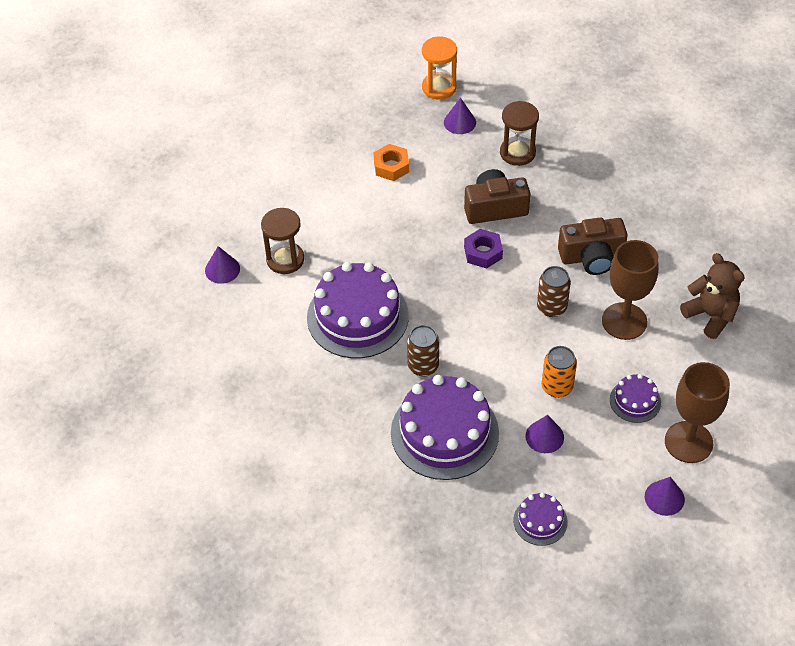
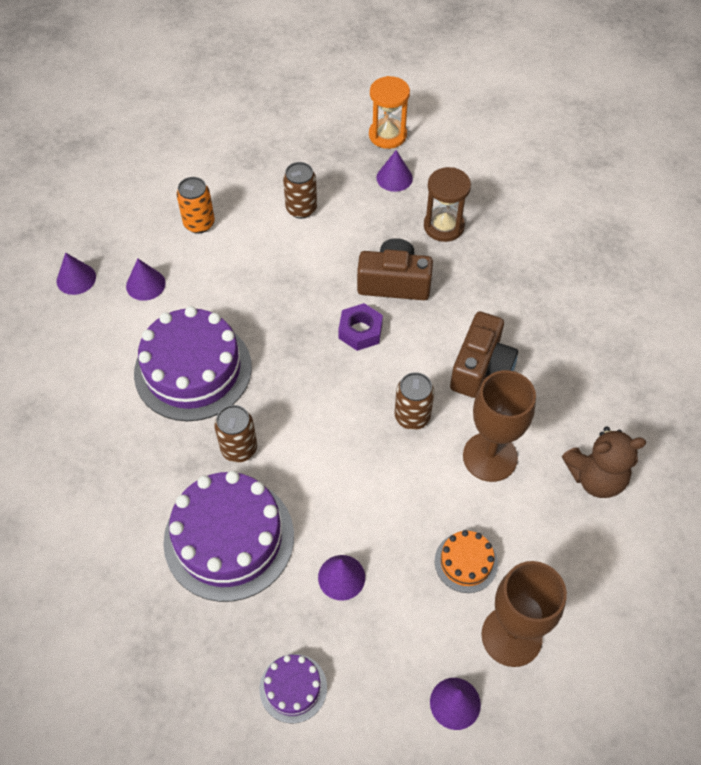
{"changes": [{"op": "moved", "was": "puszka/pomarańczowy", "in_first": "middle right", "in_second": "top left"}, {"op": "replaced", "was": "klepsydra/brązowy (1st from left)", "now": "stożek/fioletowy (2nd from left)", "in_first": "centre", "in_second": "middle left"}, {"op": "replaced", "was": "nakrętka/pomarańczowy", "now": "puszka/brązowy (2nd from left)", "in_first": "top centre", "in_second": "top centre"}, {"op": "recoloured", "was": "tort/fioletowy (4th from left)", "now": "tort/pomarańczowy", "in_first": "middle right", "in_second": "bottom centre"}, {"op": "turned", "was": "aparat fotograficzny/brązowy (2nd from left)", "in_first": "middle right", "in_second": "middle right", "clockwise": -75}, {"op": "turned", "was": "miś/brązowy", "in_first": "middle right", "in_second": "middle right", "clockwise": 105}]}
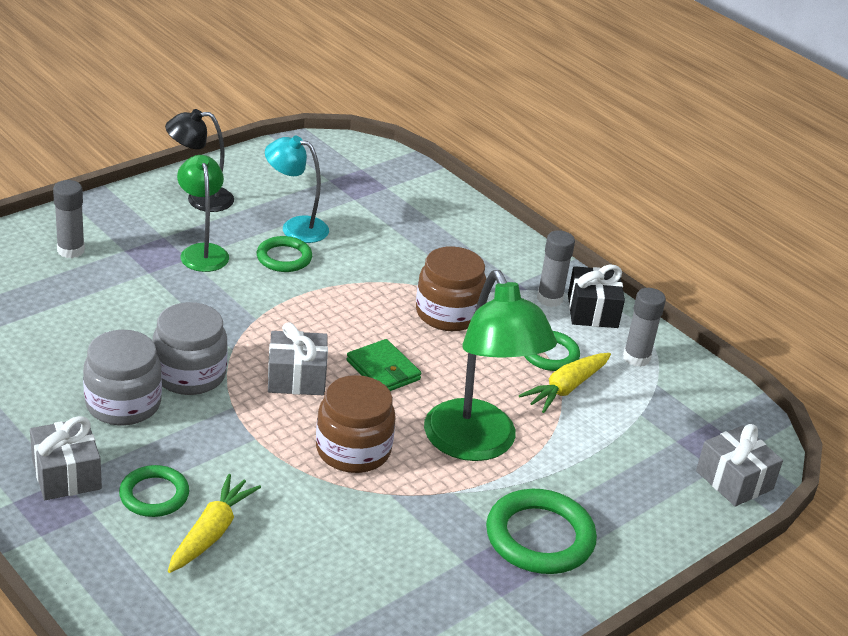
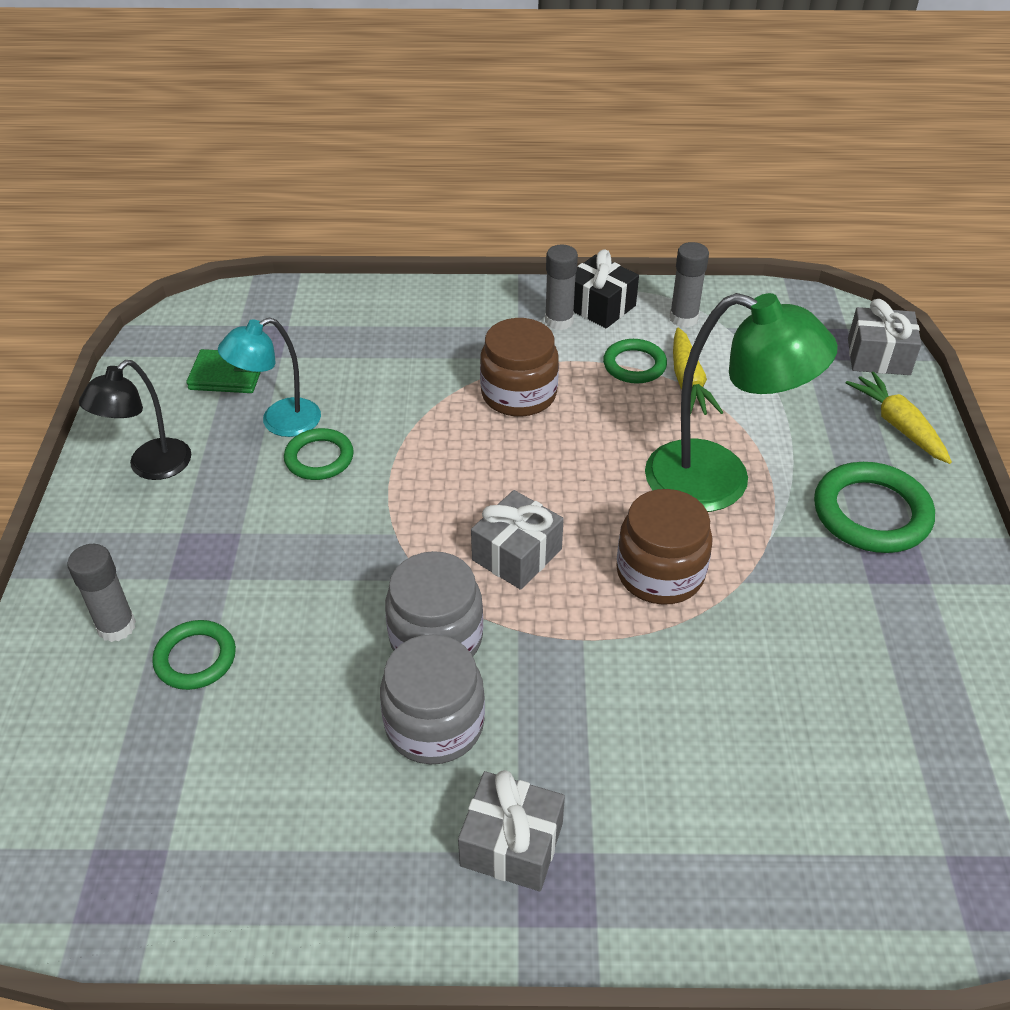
{"changes": [{"op": "removed", "was": "lampka/zielony (1st from left)", "in_first": "middle left"}, {"op": "moved", "was": "pierścień/zielony (1st from left)", "in_first": "bottom left", "in_second": "middle left"}, {"op": "moved", "was": "marchewka/żółty (1st from left in the first image)", "now": "marchewka/żółty (2nd from left)", "in_first": "bottom left", "in_second": "middle right"}, {"op": "moved", "was": "portfel/zielony", "in_first": "centre", "in_second": "middle left"}]}
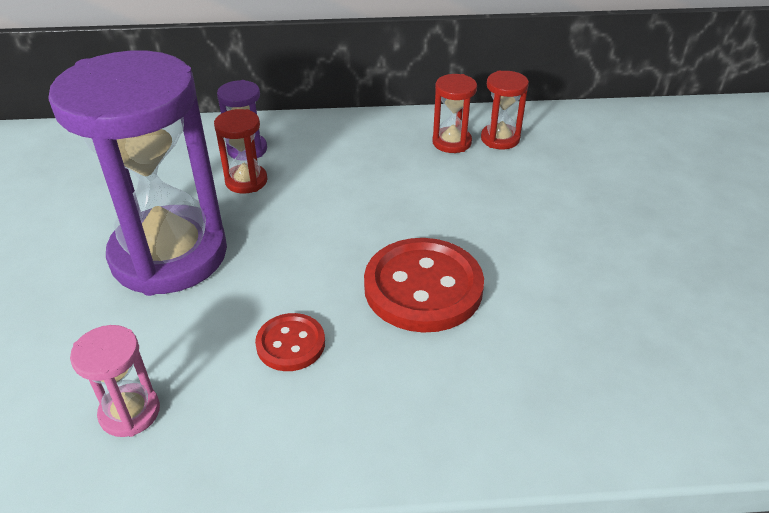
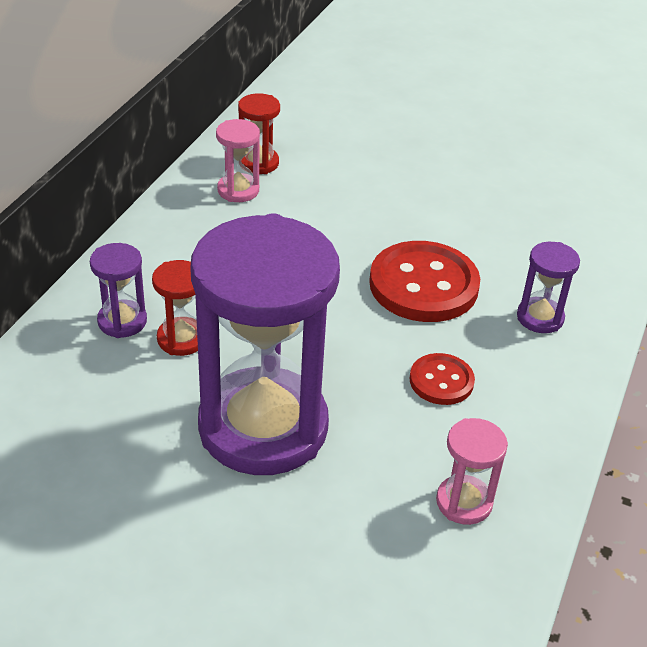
{"changes": [{"op": "added", "now": "klepsydra/fioletowy (3rd from left)", "in_second": "middle right"}, {"op": "recoloured", "was": "klepsydra/czerwony (2nd from left)", "now": "klepsydra/różowy (1st from left)", "in_first": "top centre", "in_second": "top centre"}]}
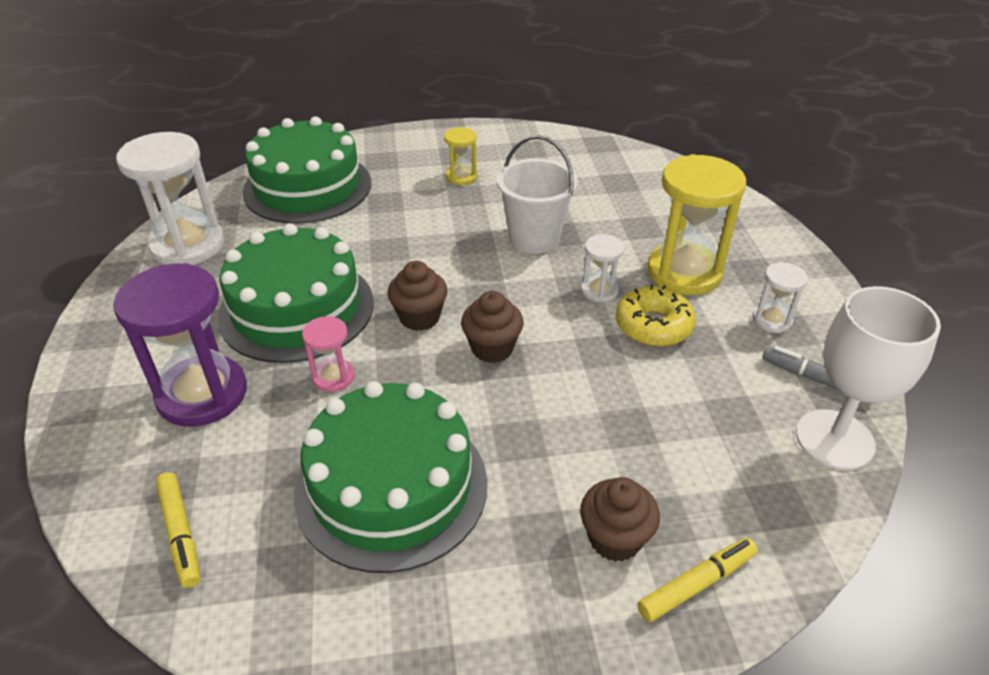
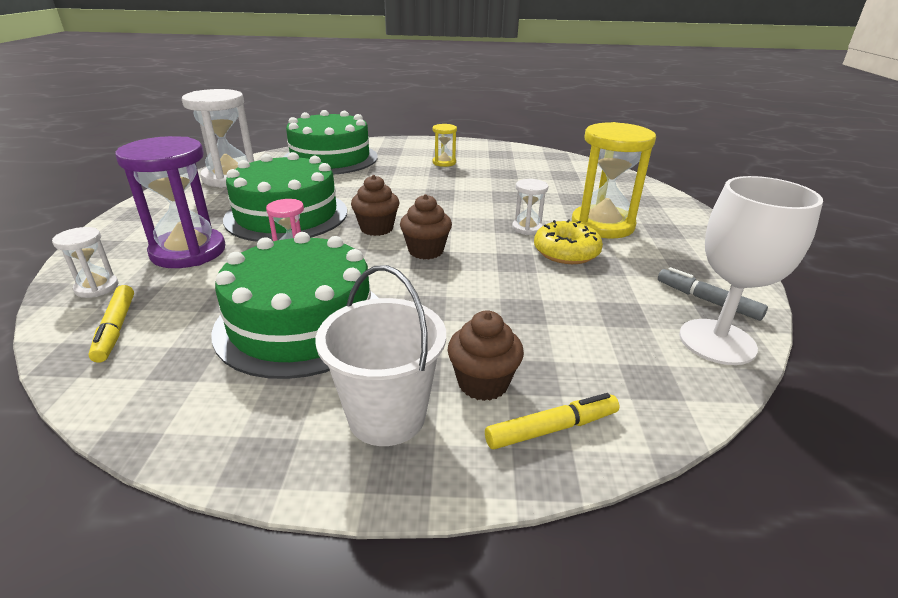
{"changes": [{"op": "moved", "was": "wiadro/biały", "in_first": "top centre", "in_second": "centre"}, {"op": "moved", "was": "klepsydra/biały (3rd from left in the first image)", "now": "klepsydra/biały (1st from left)", "in_first": "middle right", "in_second": "middle left"}]}
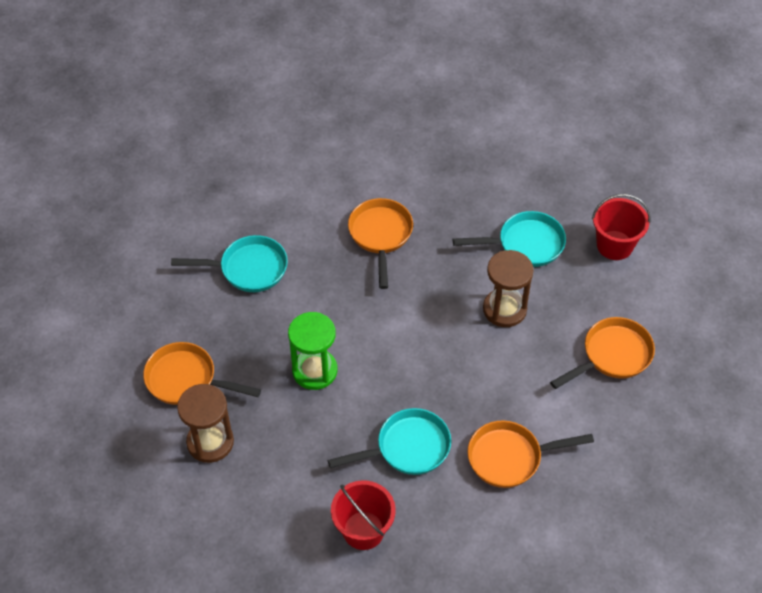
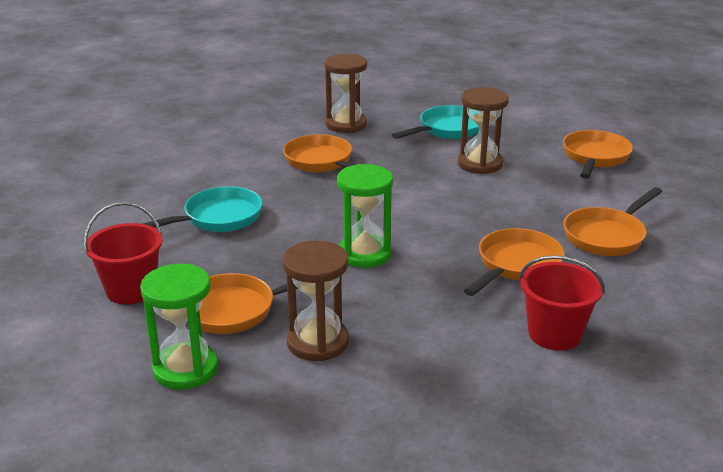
{"changes": [{"op": "added", "now": "klepsydra/zielony (1st from left)", "in_second": "bottom left"}, {"op": "added", "now": "klepsydra/brązowy (2nd from left)", "in_second": "top centre"}, {"op": "moved", "was": "wiadro/czerwony (2nd from left in the first image)", "now": "wiadro/czerwony (1st from left)", "in_first": "middle right", "in_second": "middle left"}, {"op": "recoloured", "was": "patelnia/turkusowy (2nd from left)", "now": "patelnia/pomarańczowy (3rd from left)", "in_first": "bottom centre", "in_second": "middle right"}]}
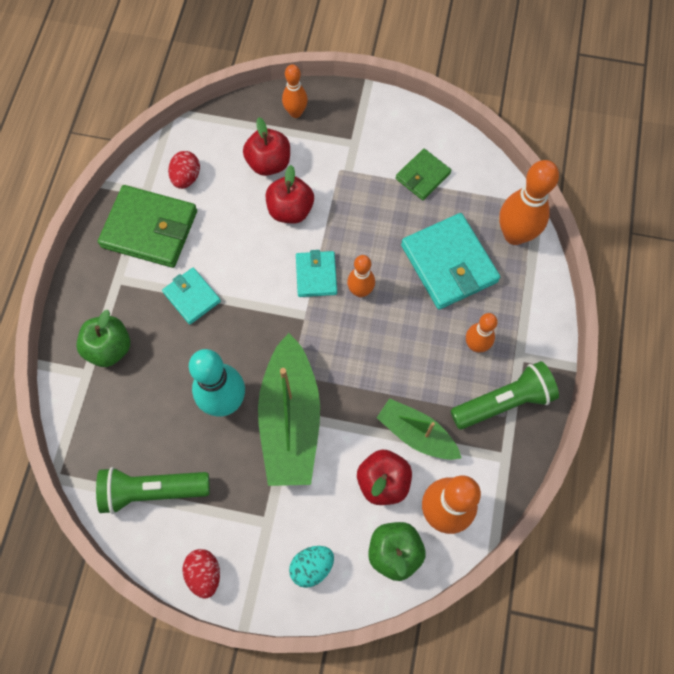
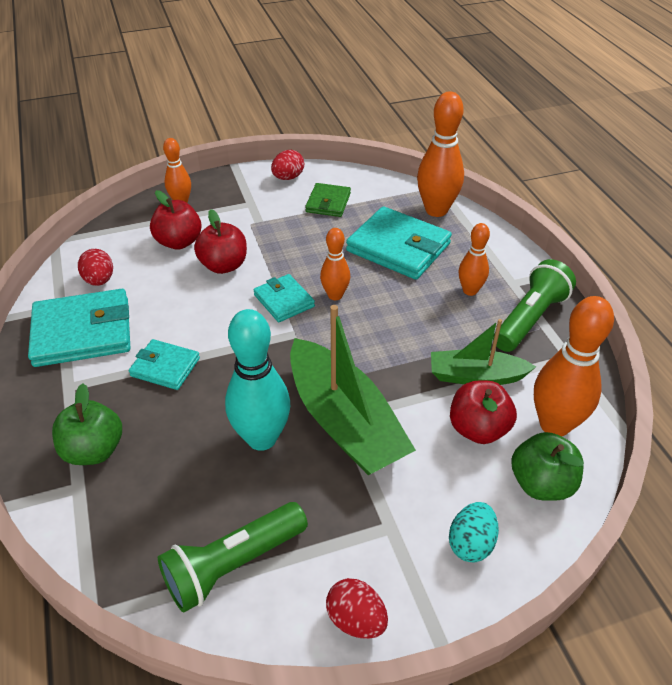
{"changes": [{"op": "added", "now": "jajko/czerwony (2nd from left)", "in_second": "top centre"}, {"op": "recoloured", "was": "portfel/zielony (1st from left)", "now": "portfel/turkusowy (1st from left)", "in_first": "middle left", "in_second": "middle left"}]}
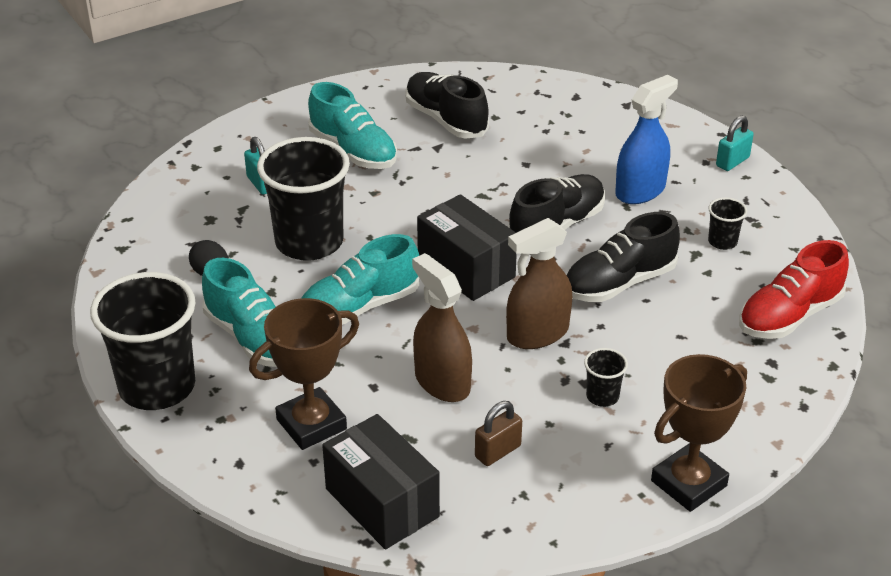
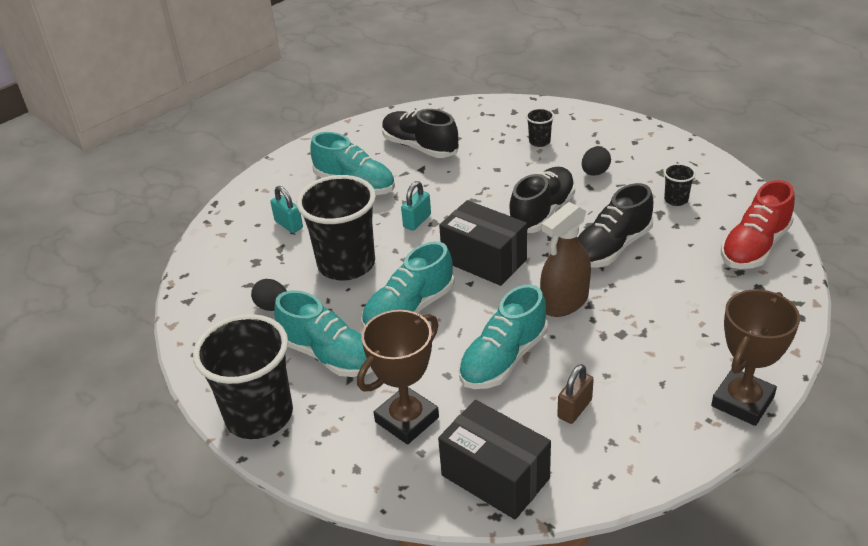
{"changes": [{"op": "moved", "was": "szklanka/czarny (3rd from left)", "in_first": "middle right", "in_second": "top centre"}, {"op": "moved", "was": "kłódka/turkusowy (2nd from left)", "in_first": "top right", "in_second": "centre"}, {"op": "replaced", "was": "spryskiwacz/brązowy (1st from left)", "now": "but/turkusowy (4th from left)", "in_first": "centre", "in_second": "centre"}, {"op": "replaced", "was": "spryskiwacz/niebieski", "now": "jajko/czarny (2nd from left)", "in_first": "top right", "in_second": "top right"}]}
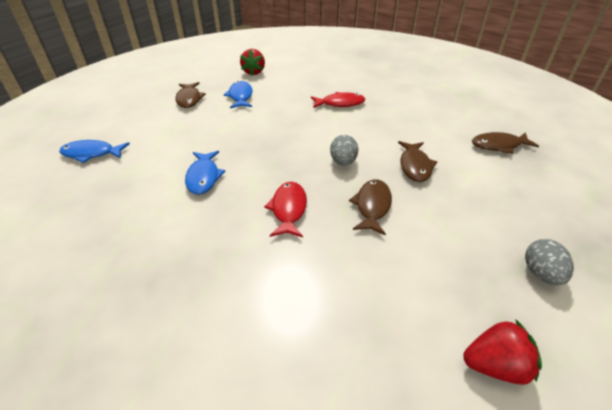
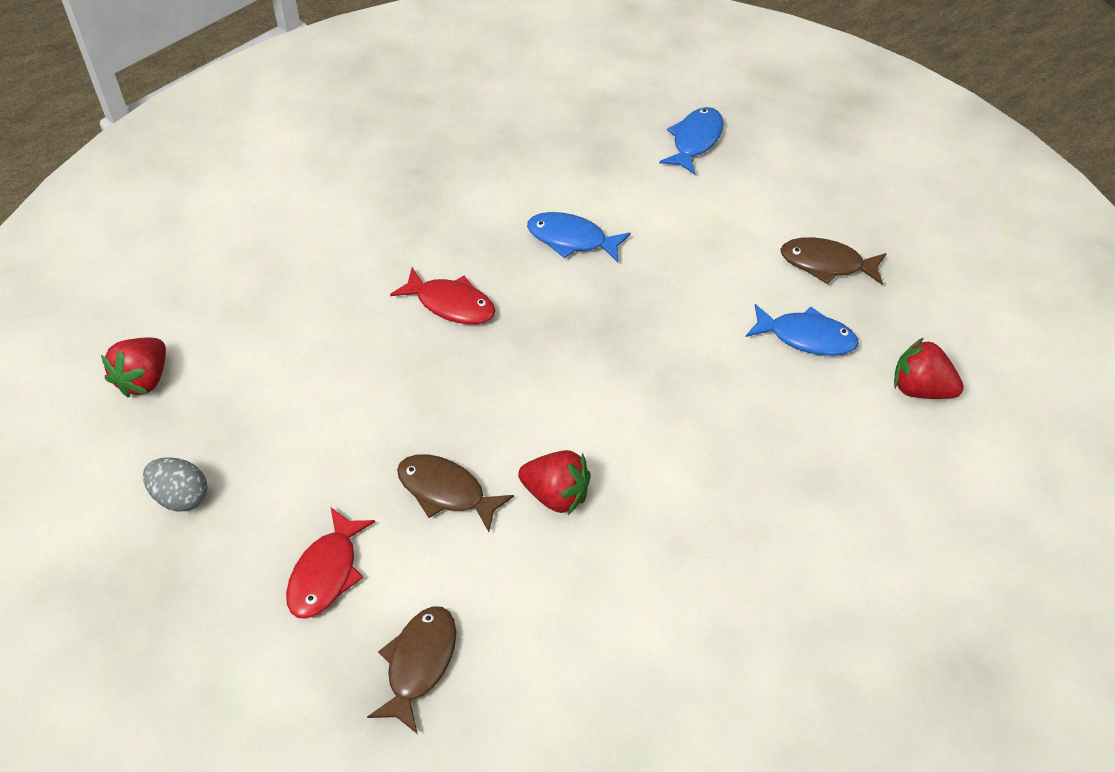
{"changes": [{"op": "removed", "was": "jajko/szary (1st from left)", "in_first": "centre"}, {"op": "removed", "was": "ryba/brązowy (2nd from left)", "in_first": "centre"}, {"op": "added", "now": "truskawka/czerwony (2nd from left)", "in_second": "centre"}, {"op": "moved", "was": "ryba/czerwony (2nd from left in the first image)", "now": "ryba/czerwony (1st from left)", "in_first": "top centre", "in_second": "bottom left"}]}
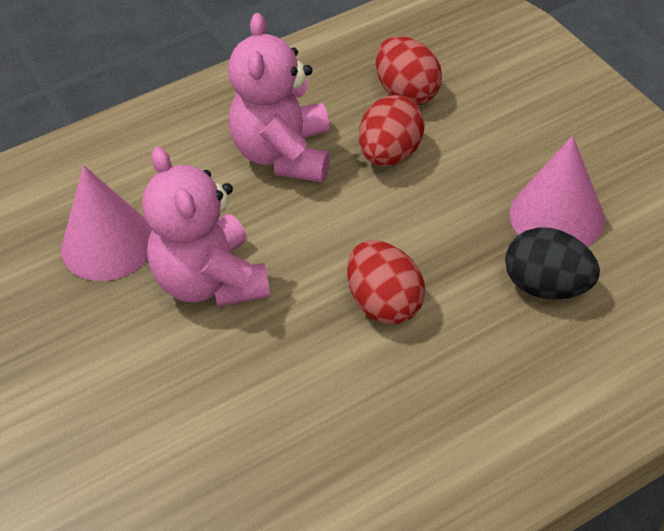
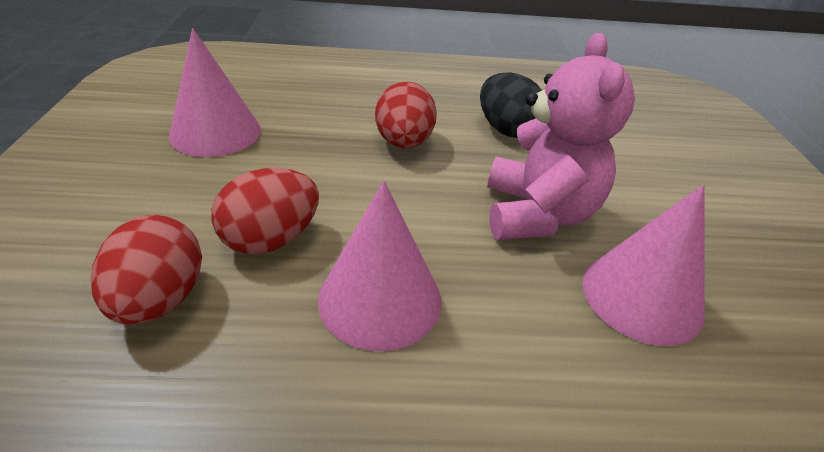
{"changes": [{"op": "moved", "was": "jajko/czarny", "in_first": "middle right", "in_second": "top centre"}, {"op": "replaced", "was": "miś/różowy (2nd from left)", "now": "stożek/różowy (2nd from left)", "in_first": "top centre", "in_second": "centre"}]}
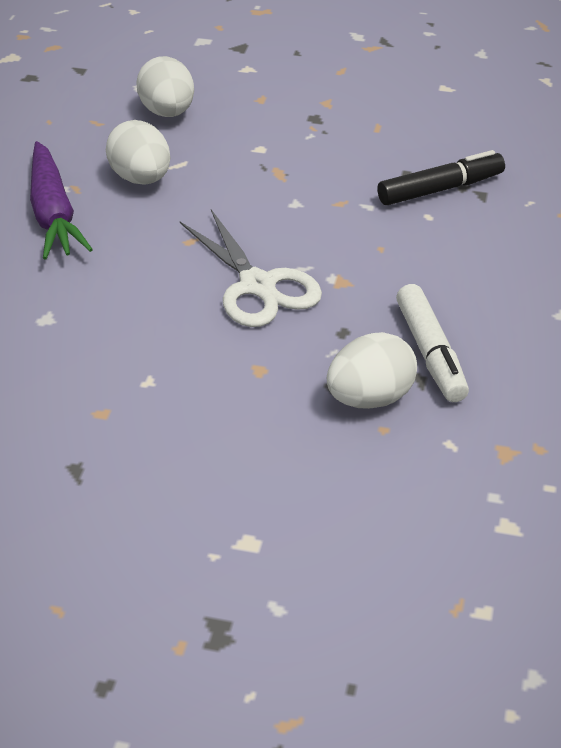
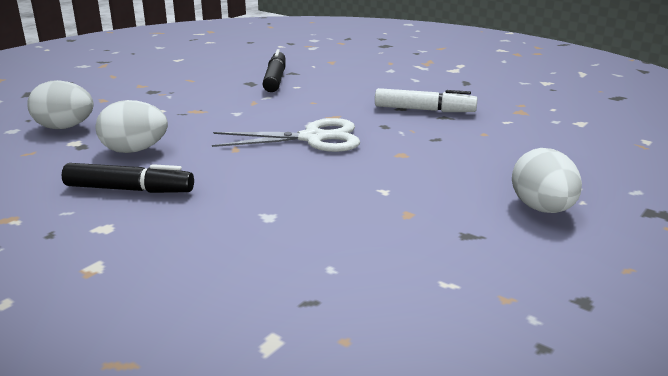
{"changes": [{"op": "moved", "was": "jajko/biały (3rd from left)", "in_first": "centre", "in_second": "middle right"}, {"op": "replaced", "was": "marchewka/fioletowy", "now": "flamaster/czarny (1st from left)", "in_first": "top left", "in_second": "middle left"}]}
